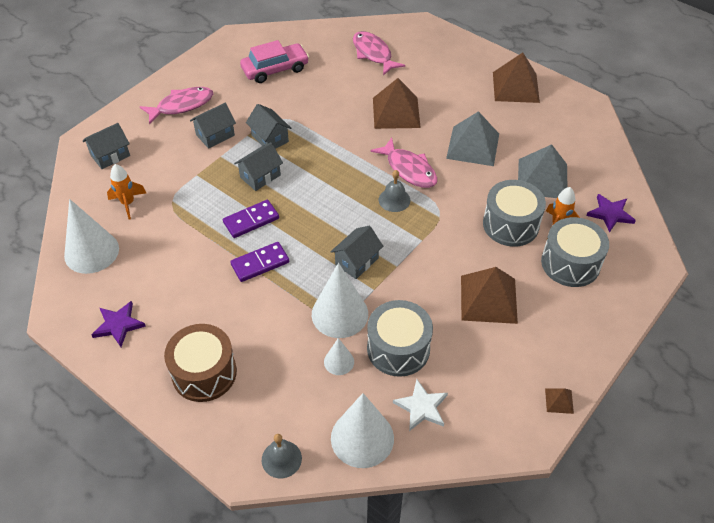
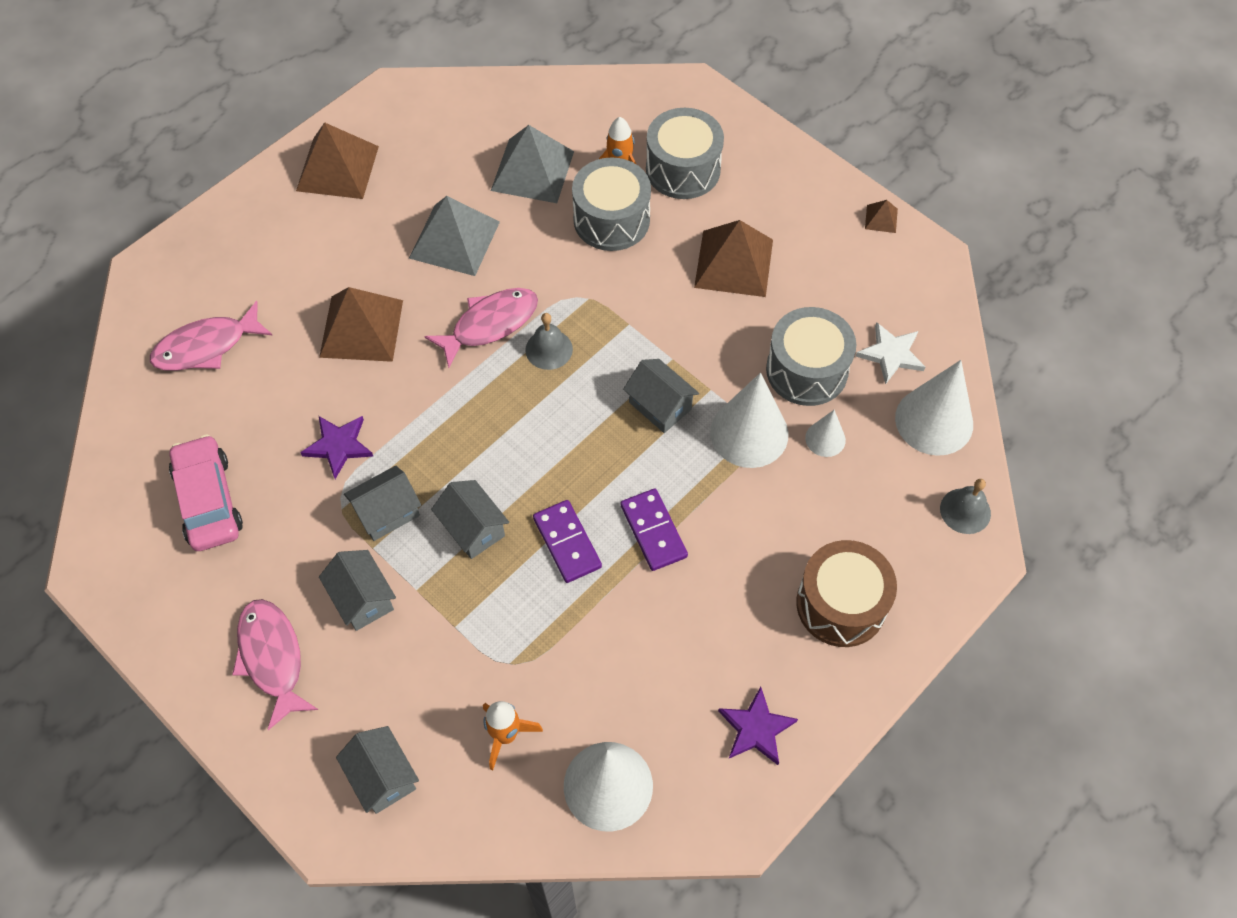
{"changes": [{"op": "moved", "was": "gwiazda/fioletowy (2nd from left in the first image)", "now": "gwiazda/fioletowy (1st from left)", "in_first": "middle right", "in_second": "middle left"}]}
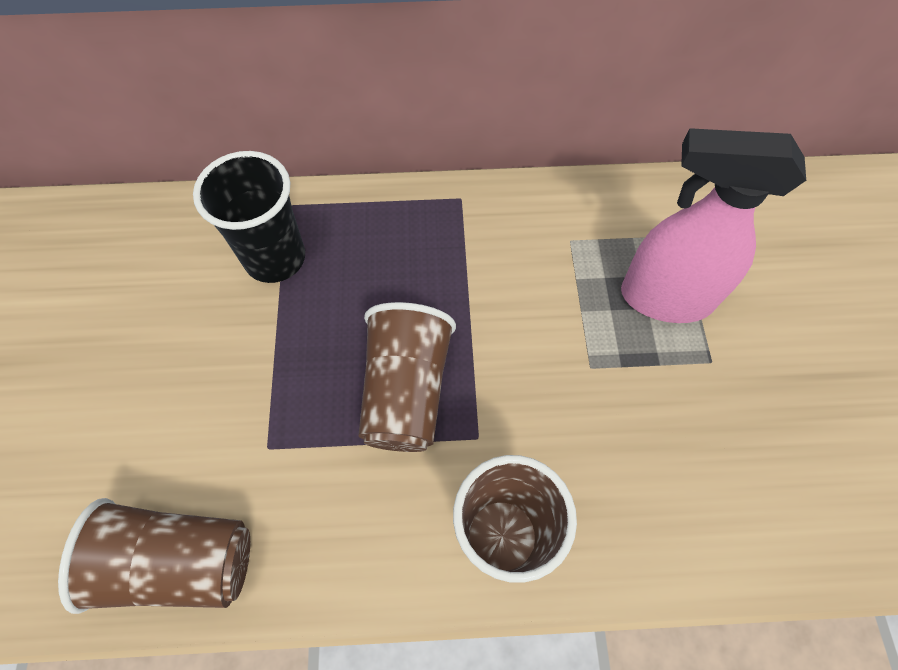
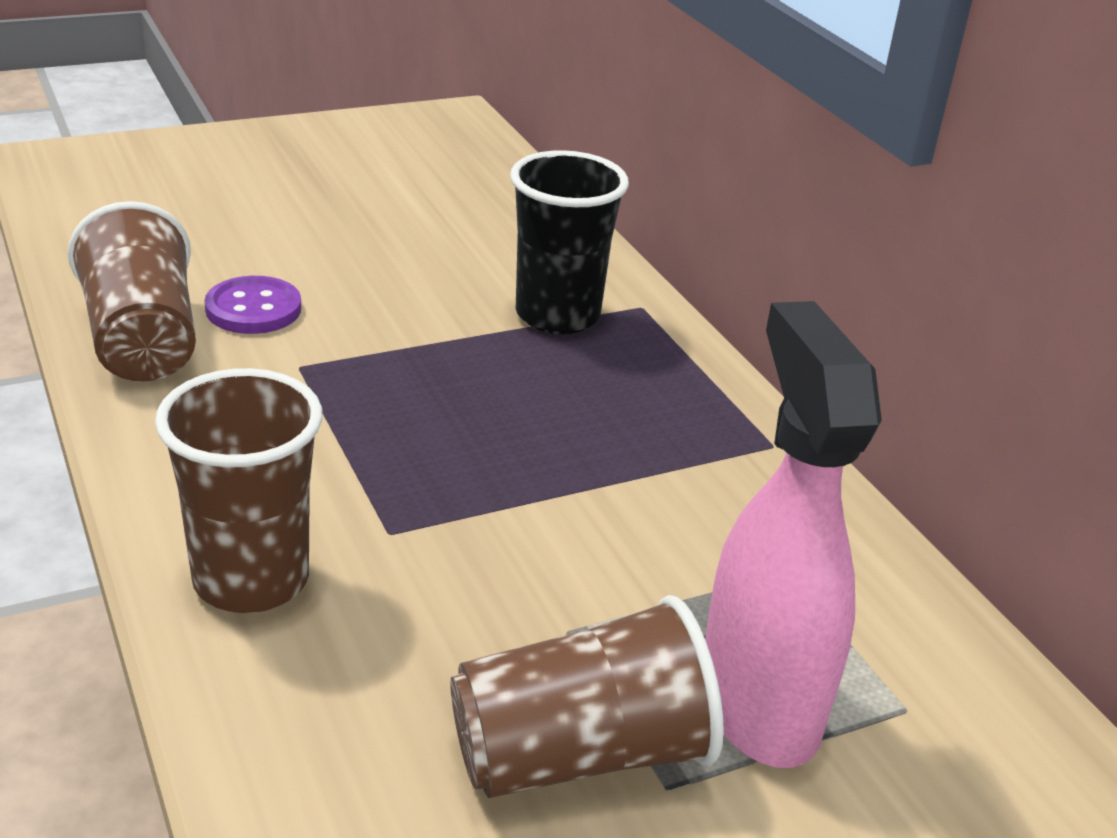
{"changes": [{"op": "added", "now": "guzik/fioletowy", "in_second": "middle left"}, {"op": "moved", "was": "szklanka/brązowy (2nd from left in the first image)", "now": "szklanka/brązowy (3rd from left)", "in_first": "centre", "in_second": "bottom centre"}]}
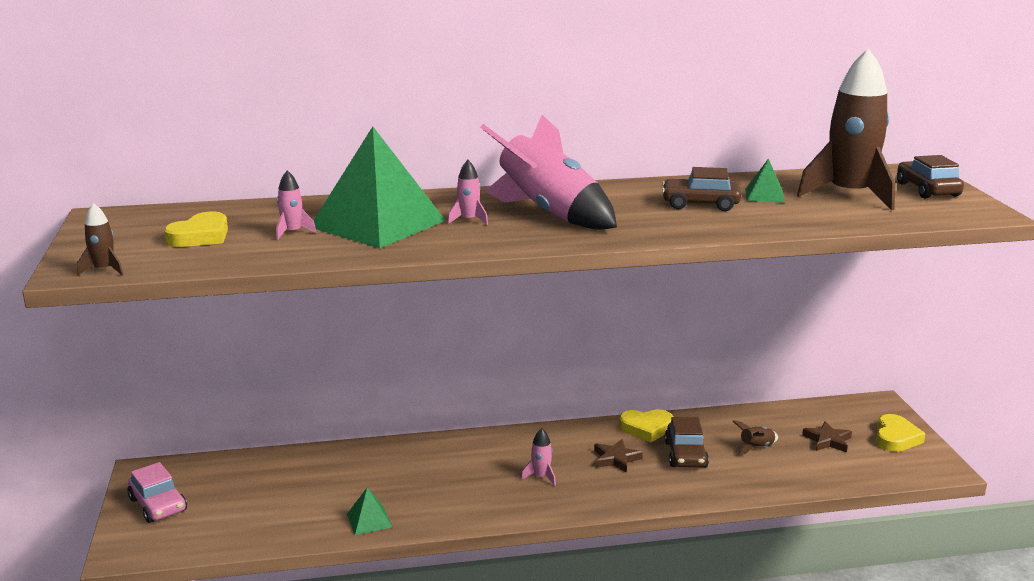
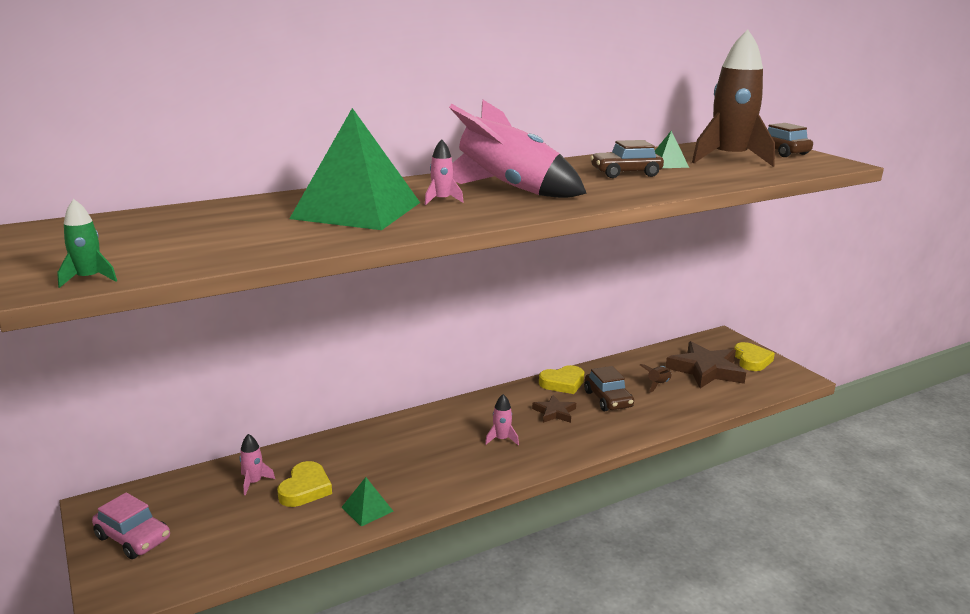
{"changes": [{"op": "moved", "was": "serce/żółty (1st from left)", "in_first": "middle left", "in_second": "bottom left"}, {"op": "moved", "was": "rakieta/różowy (1st from left)", "in_first": "middle left", "in_second": "bottom left"}, {"op": "recoloured", "was": "rakieta/brązowy (1st from left)", "now": "rakieta/zielony", "in_first": "middle left", "in_second": "middle left"}, {"op": "resized", "was": "gwiazda/brązowy (2nd from left)", "in_first": "bottom right", "in_second": "middle right", "ratio": 1.92}]}
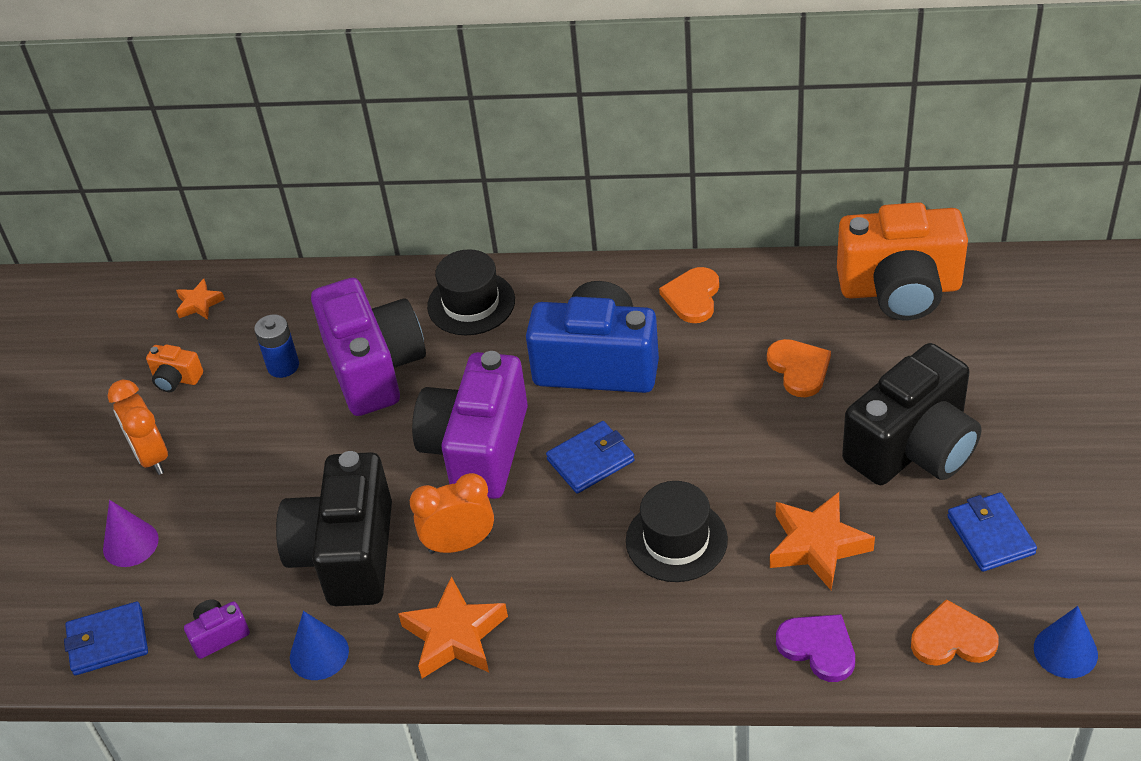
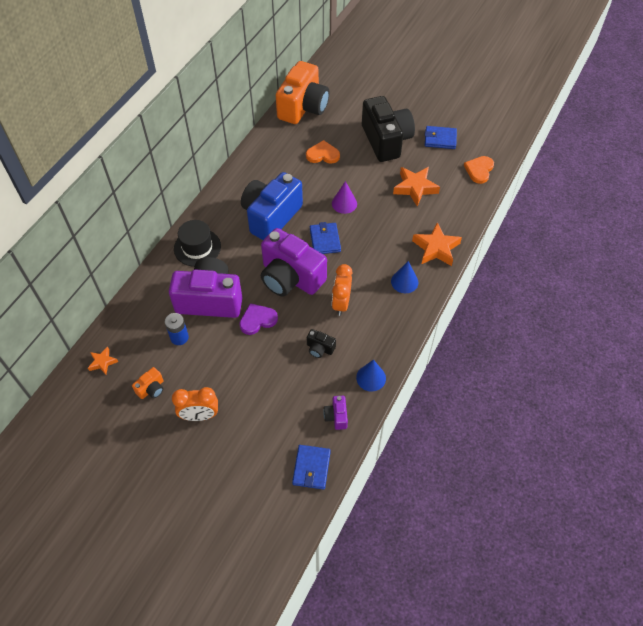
{"changes": [{"op": "removed", "was": "kapelusz/czarny (2nd from left)", "in_first": "bottom centre"}, {"op": "removed", "was": "serce/pomarańczowy (1st from left)", "in_first": "centre"}, {"op": "moved", "was": "stożek/fioletowy", "in_first": "bottom left", "in_second": "top centre"}, {"op": "moved", "was": "gwiazda/pomarańczowy (2nd from left in the first image)", "now": "gwiazda/pomarańczowy (3rd from left)", "in_first": "bottom centre", "in_second": "middle right"}, {"op": "moved", "was": "serce/fioletowy", "in_first": "bottom right", "in_second": "centre"}, {"op": "moved", "was": "stożek/niebieski (2nd from left)", "in_first": "bottom right", "in_second": "centre"}, {"op": "resized", "was": "aparat fotograficzny/czarny (1st from left)", "in_first": "bottom left", "in_second": "centre", "ratio": 0.41}]}
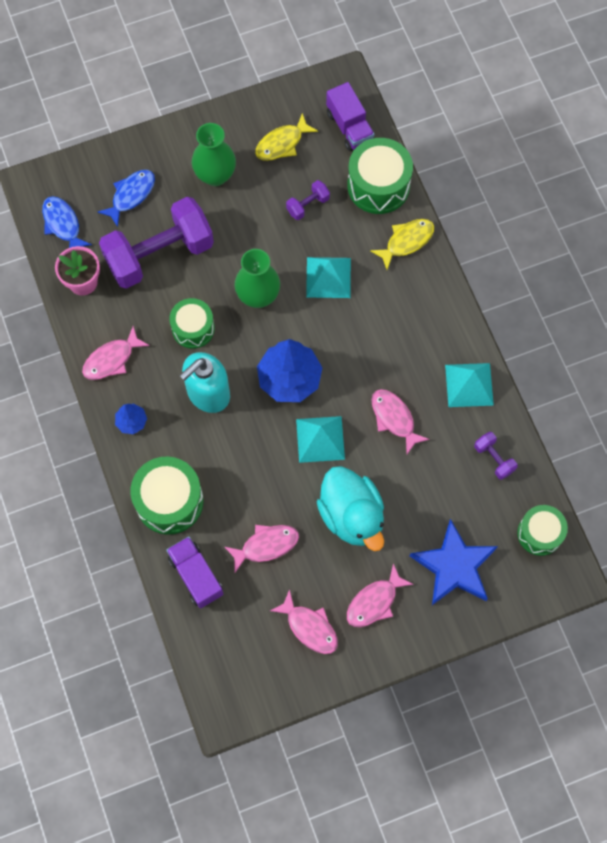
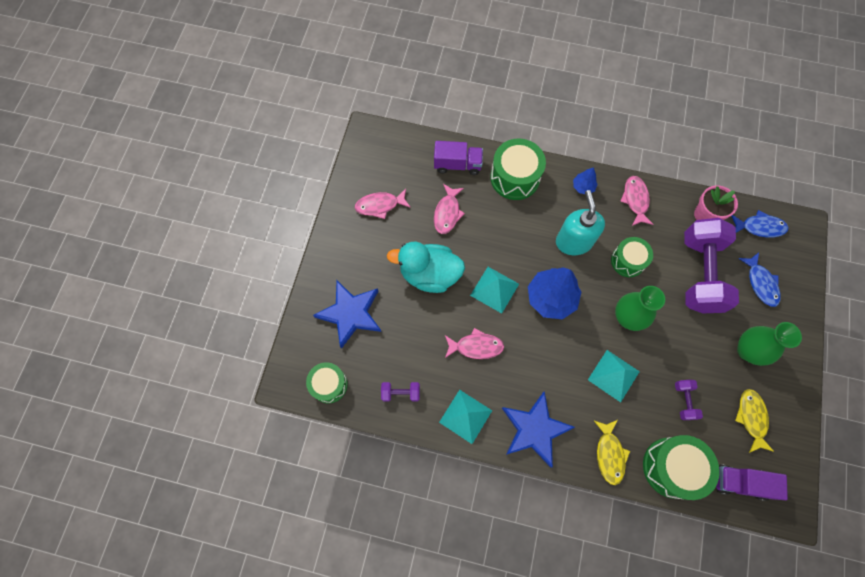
{"changes": [{"op": "removed", "was": "ryba/różowy (4th from left)", "in_first": "bottom centre"}, {"op": "added", "now": "gwiazda/niebieski (2nd from left)", "in_second": "bottom centre"}]}
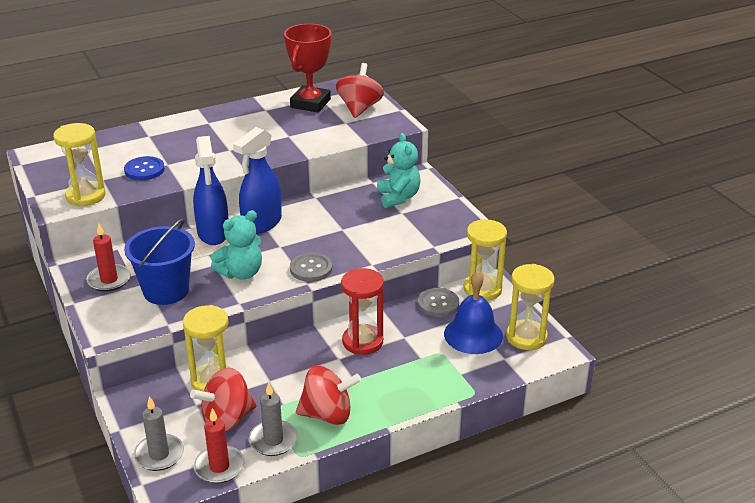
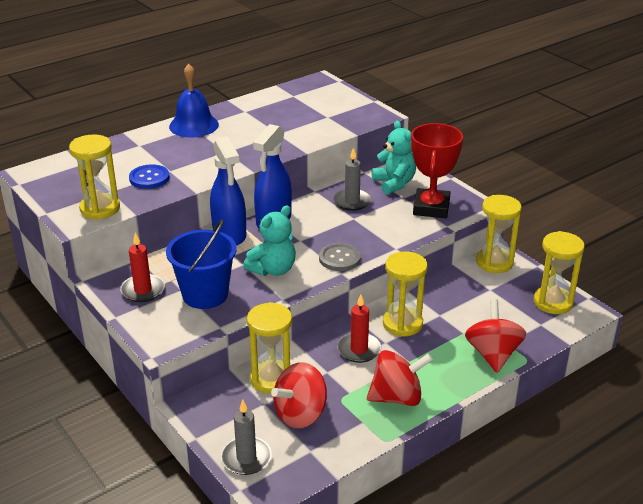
{"changes": [{"op": "removed", "was": "guzik/szary (2nd from left)", "in_first": "centre"}, {"op": "moved", "was": "świeca/czerwony (2nd from left)", "in_first": "bottom left", "in_second": "centre"}, {"op": "moved", "was": "świeca/szary (2nd from left)", "in_first": "bottom centre", "in_second": "centre"}, {"op": "moved", "was": "puchar/czerwony", "in_first": "top centre", "in_second": "middle right"}, {"op": "moved", "was": "bączek/czerwony (3rd from left)", "in_first": "top centre", "in_second": "bottom right"}, {"op": "moved", "was": "dzwonek/niebieski", "in_first": "centre", "in_second": "top left"}, {"op": "recoloured", "was": "klepsydra/czerwony", "now": "klepsydra/żółty (3rd from left)", "in_first": "centre", "in_second": "centre"}]}
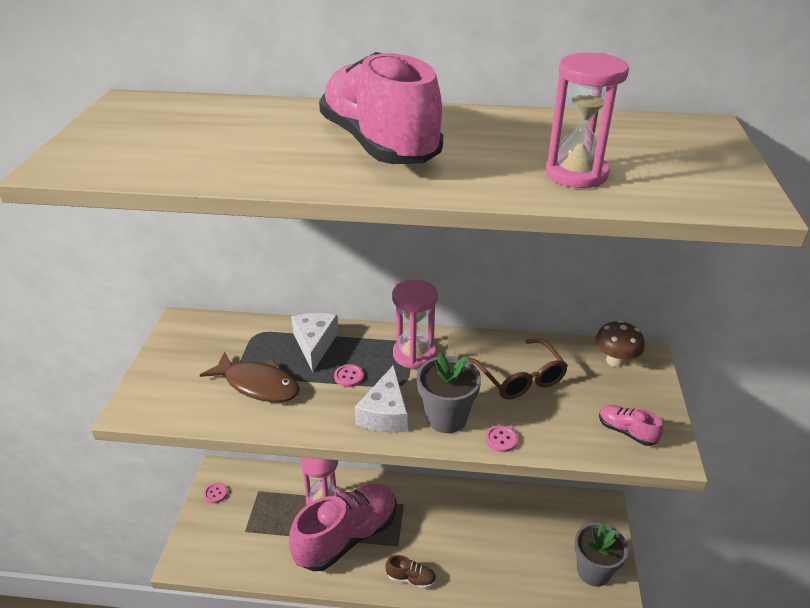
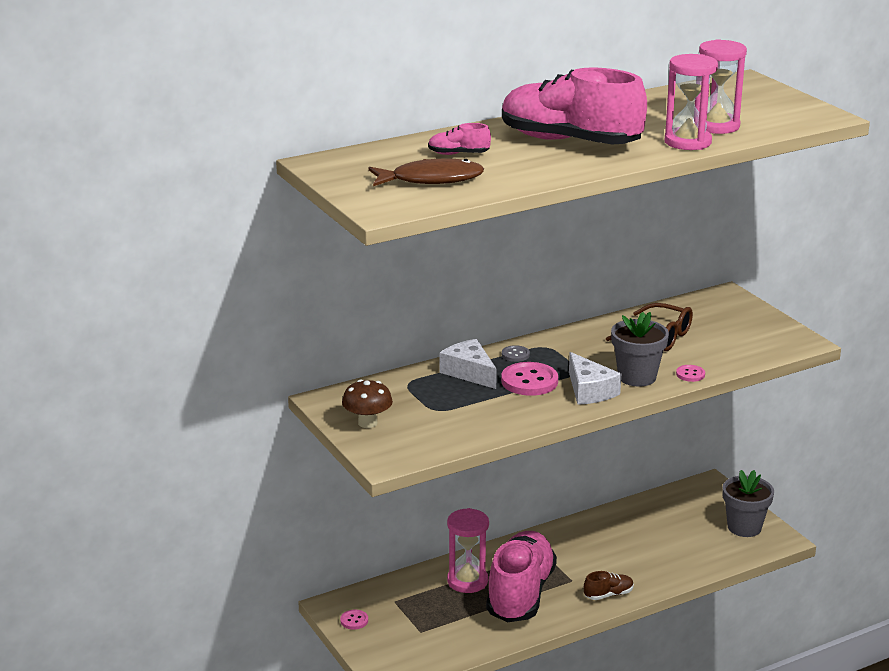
{"changes": [{"op": "added", "now": "guzik/szary", "in_second": "centre"}, {"op": "moved", "was": "ryba/brązowy", "in_first": "middle left", "in_second": "top centre"}, {"op": "moved", "was": "klepsydra/różowy (2nd from left)", "in_first": "centre", "in_second": "top right"}, {"op": "moved", "was": "grzyb/brązowy", "in_first": "middle right", "in_second": "centre"}, {"op": "moved", "was": "but/różowy (3rd from left in the first image)", "now": "but/różowy (1st from left)", "in_first": "bottom right", "in_second": "top centre"}, {"op": "resized", "was": "guzik/różowy (2nd from left)", "in_first": "centre", "in_second": "centre", "ratio": 1.96}]}
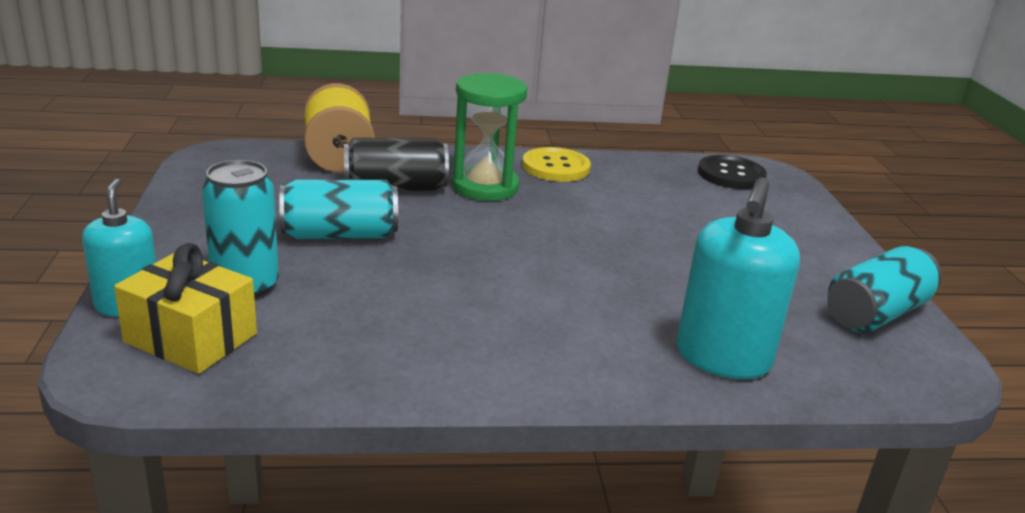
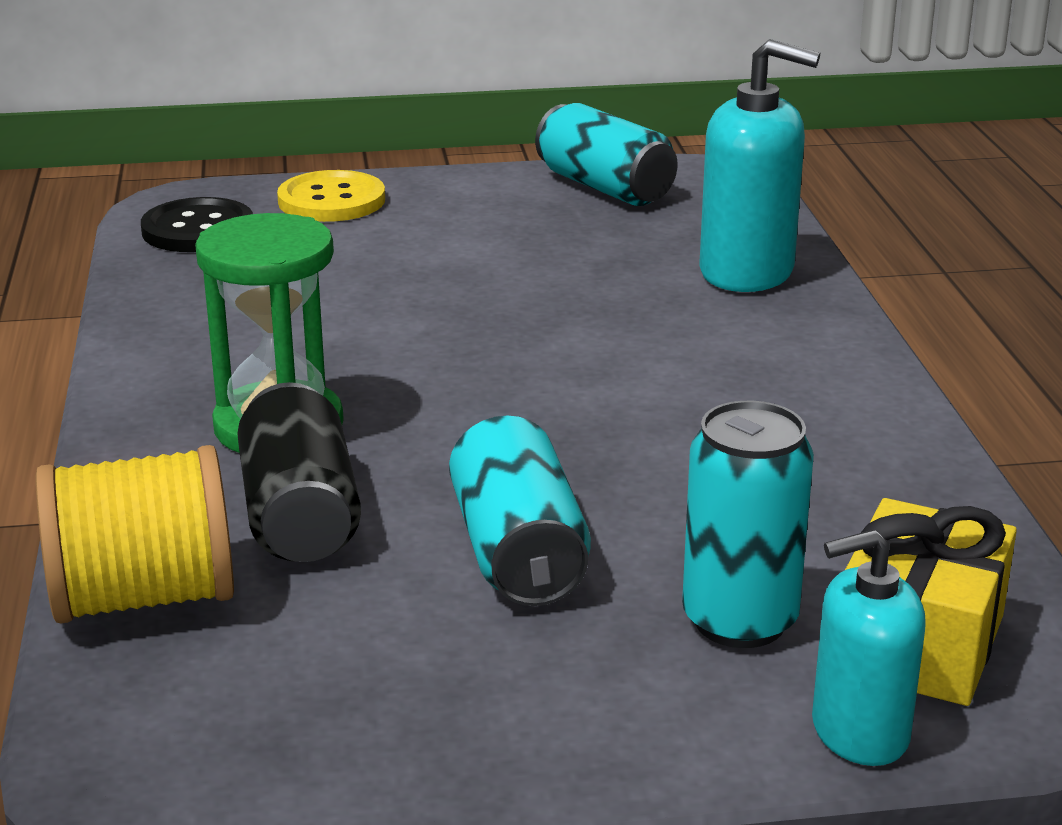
{"changes": [{"op": "moved", "was": "guzik/żółty", "in_first": "top centre", "in_second": "top left"}]}
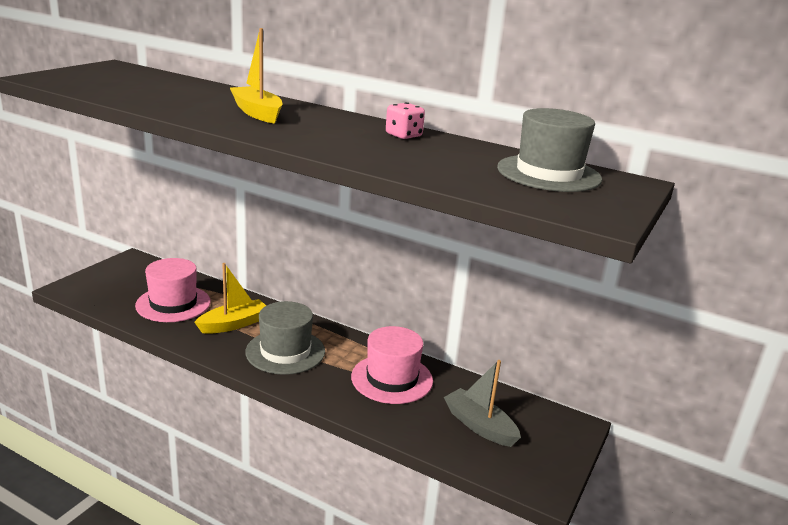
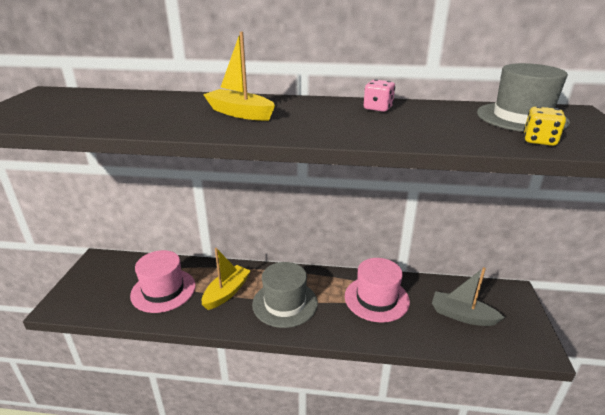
{"changes": [{"op": "added", "now": "kostka do gry/żółty", "in_second": "top right"}]}
